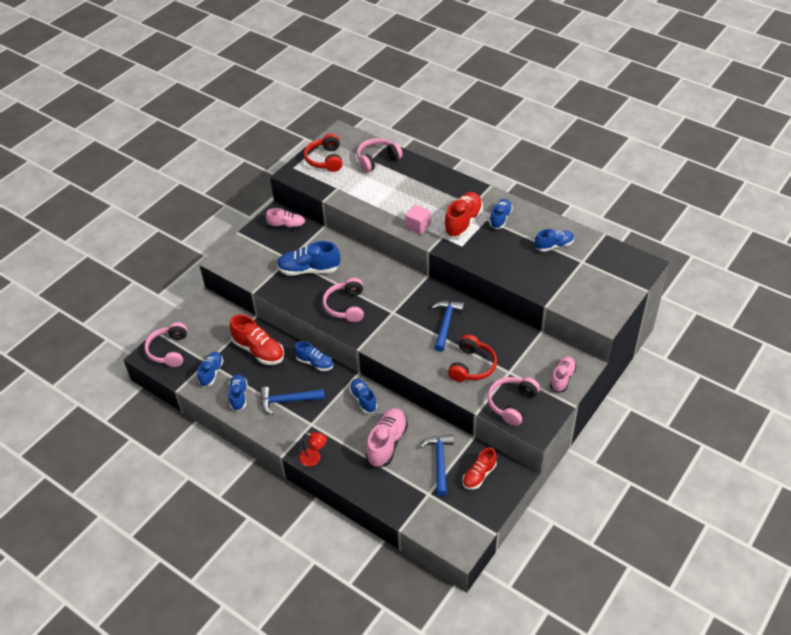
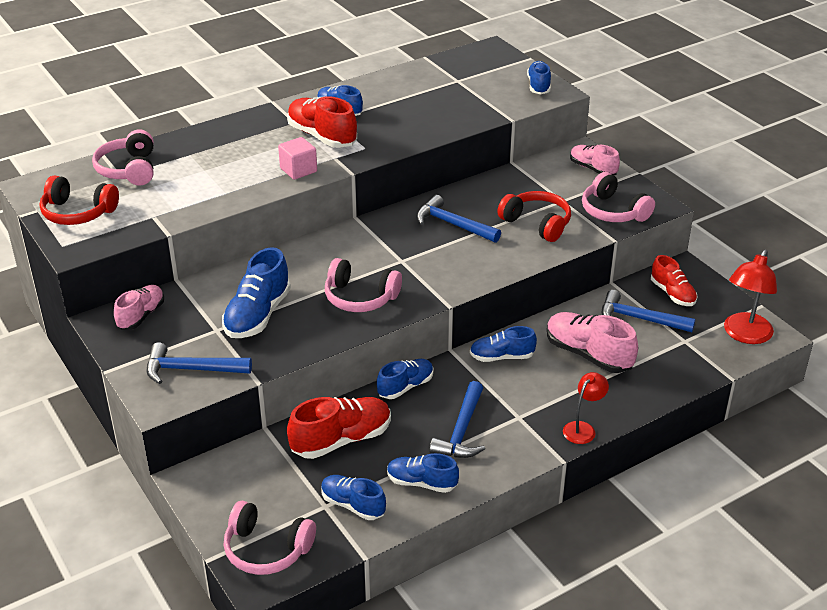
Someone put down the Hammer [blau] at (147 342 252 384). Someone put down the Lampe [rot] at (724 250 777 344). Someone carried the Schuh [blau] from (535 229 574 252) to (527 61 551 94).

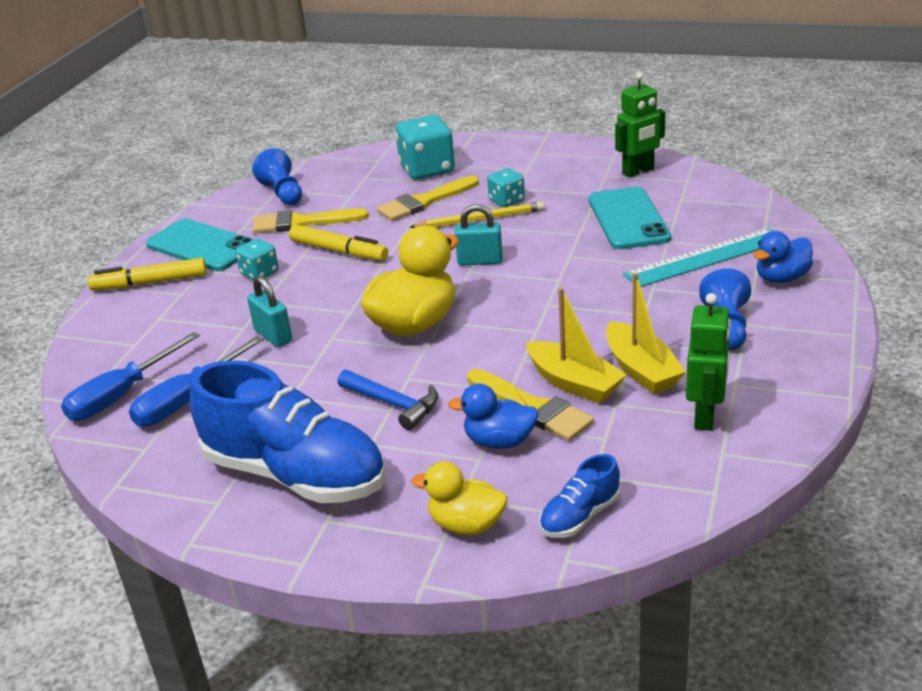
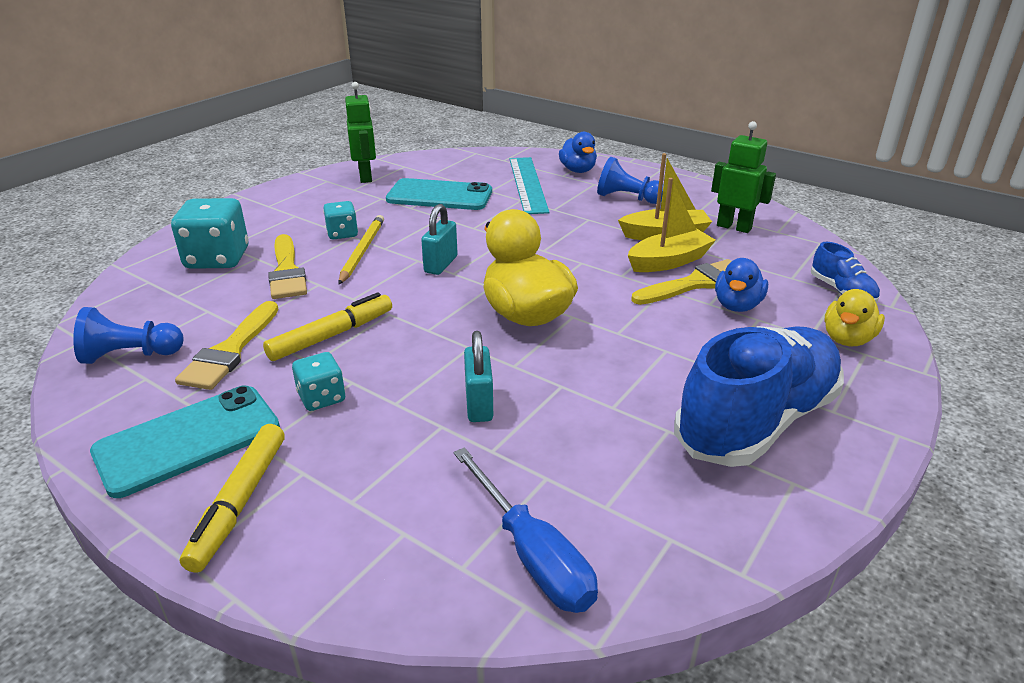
Someone took away the Schraubenzieher [blau] at (129 336 264 427). Someone took away the Hammer [blau] at (337 370 438 430). Someone rotated the Vorhängeschloss [türkis] at (247 276 292 347) by 75 degrees counterclockwise.

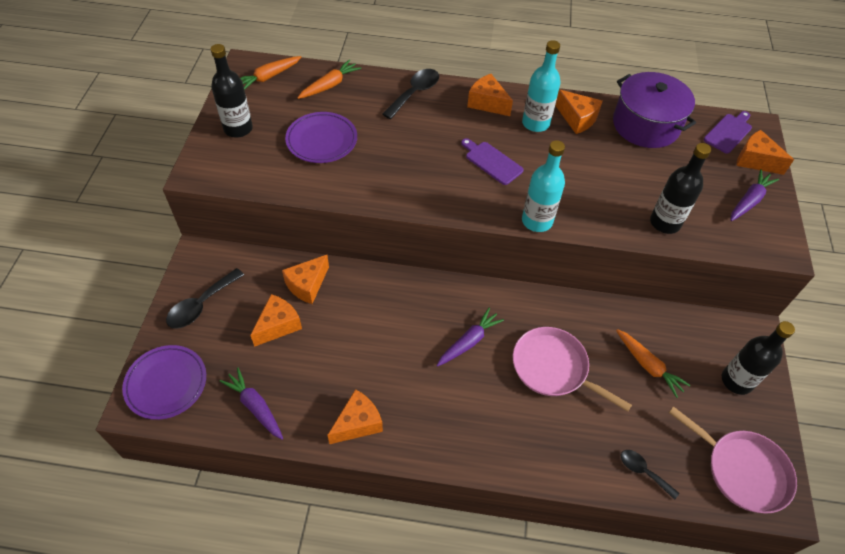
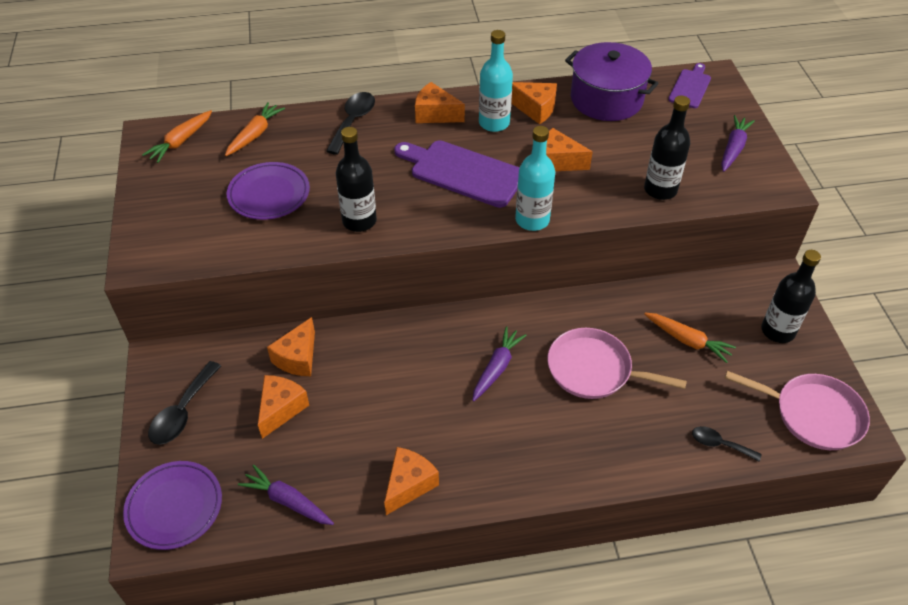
Someone carried the Flasche [schwarz] from (211 44 253 138) to (336 127 377 232). Someone carried the Käse [orange] from (736 130 794 175) to (546 128 593 171). Someone scaled the Schneidebrett [lila] at (461 138 524 185) by 1.73.

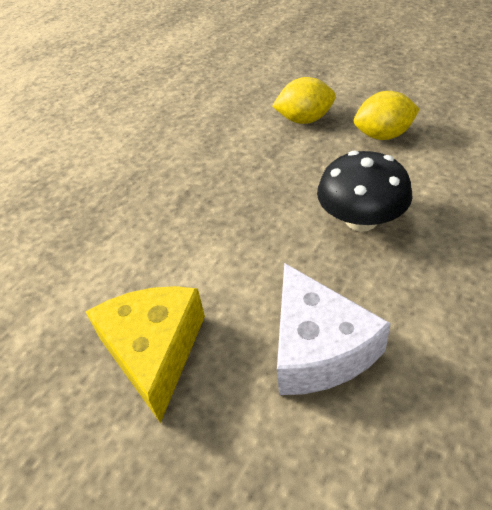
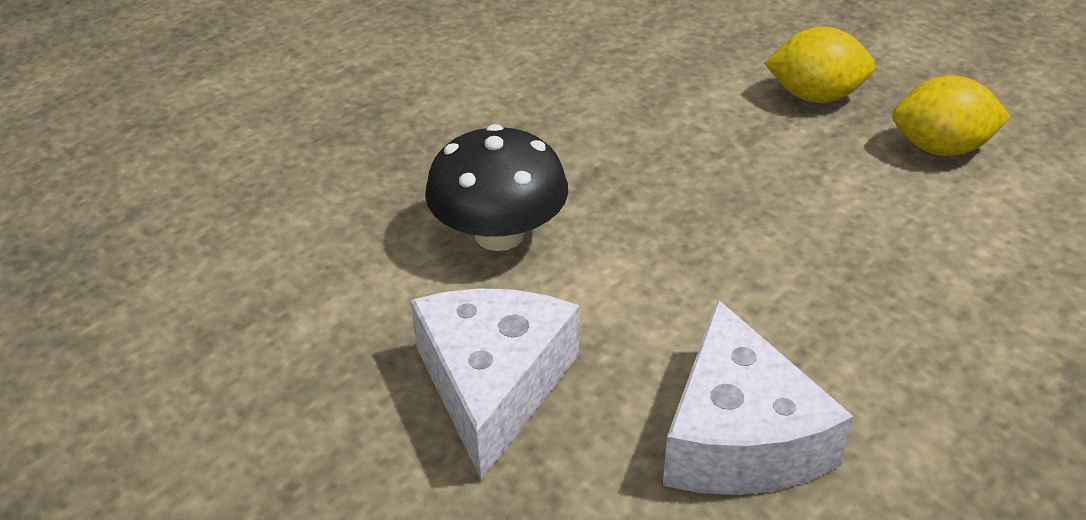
Someone carried the Pilz [schwarz] from (317 151 412 232) to (425 124 568 251). Someone repainted the Käse [gelb] at (85 286 205 423), which became the Käse [weiß] at (410 288 579 480).

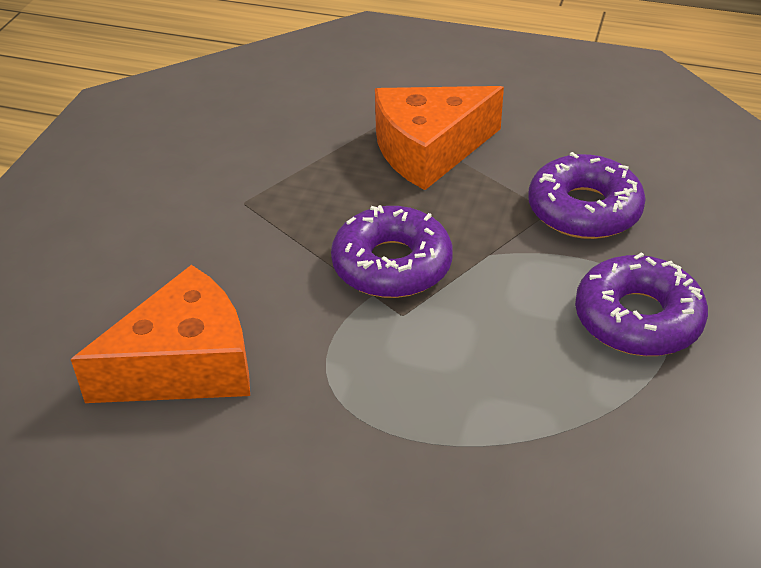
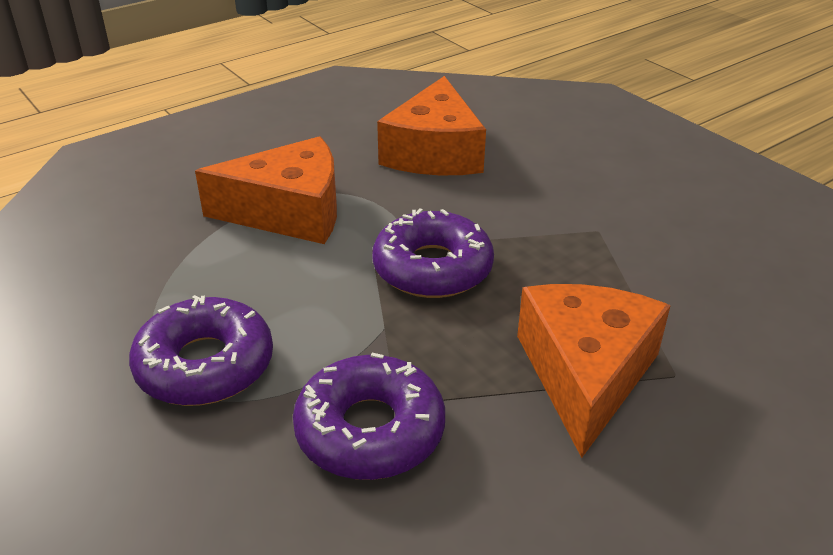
Someone put down the Käse [orange] at (195 136 337 244).

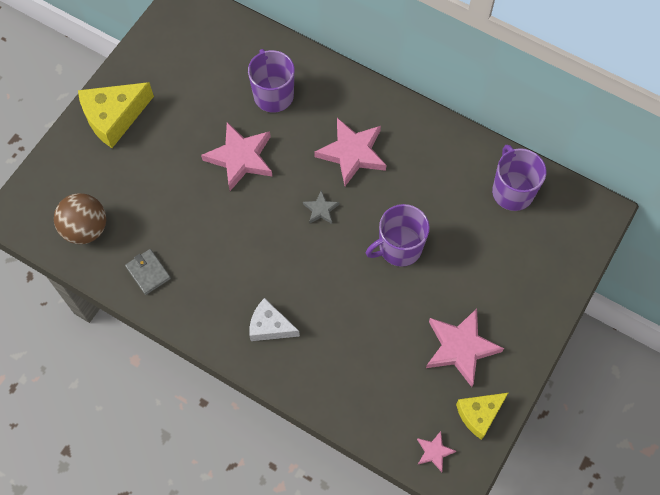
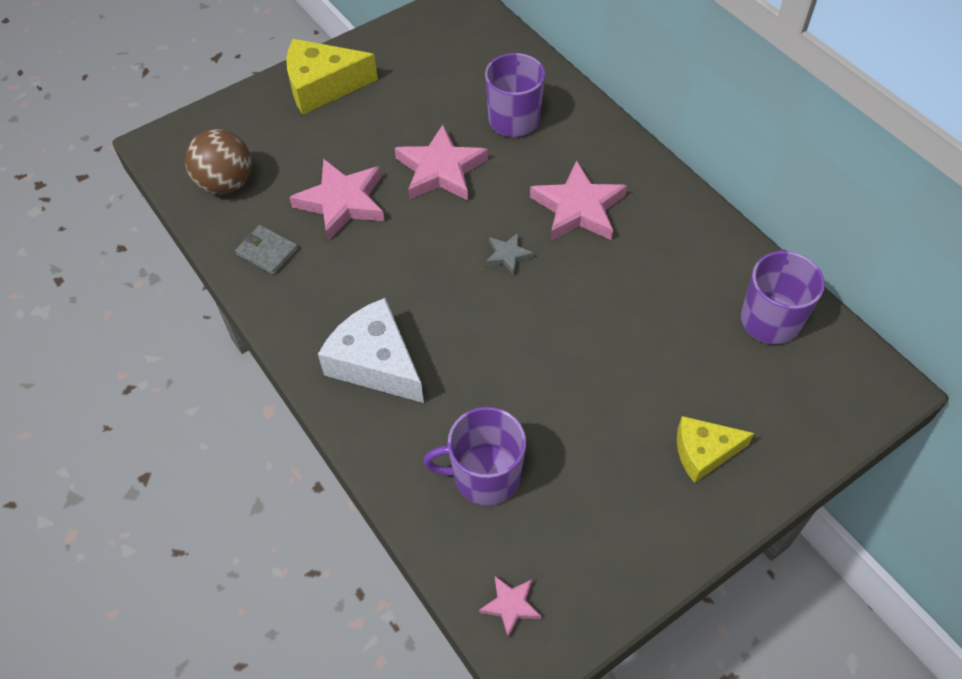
Someone carried the Tasse [lila] from (366 204 430 267) to (423 407 526 506). Someone carried the Stern [rosa] from (426 308 504 387) to (289 159 385 241). Someone carried the Käse [gelb] from (456 393 508 440) to (677 416 754 483). Someone rotated the Geldbörse [grau] at (125 249 171 295) by 45 degrees counterclockwise. Someone scaled the Käse [weiß] at (249 298 300 341) by 1.57.

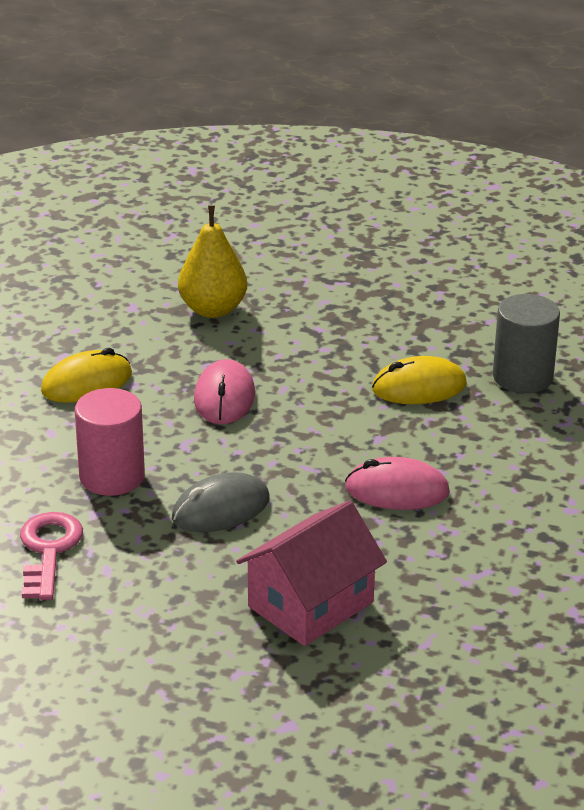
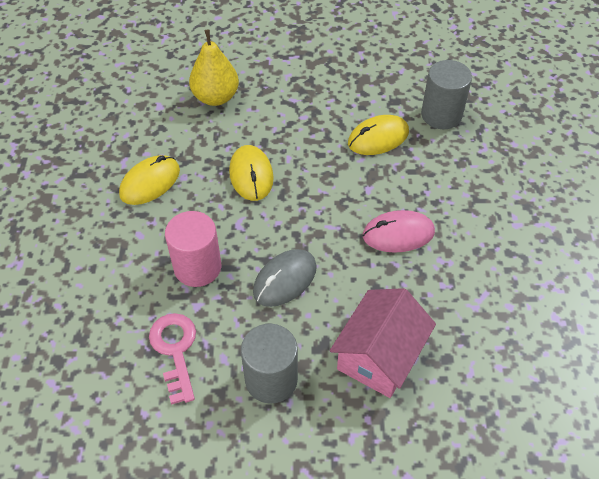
Someone put down the Vollzylinder [grau] at (241 324 298 404). Someone repainted the Computermaus [rosa] at (194 359 255 424), which became the Computermaus [gelb] at (229 145 274 201).

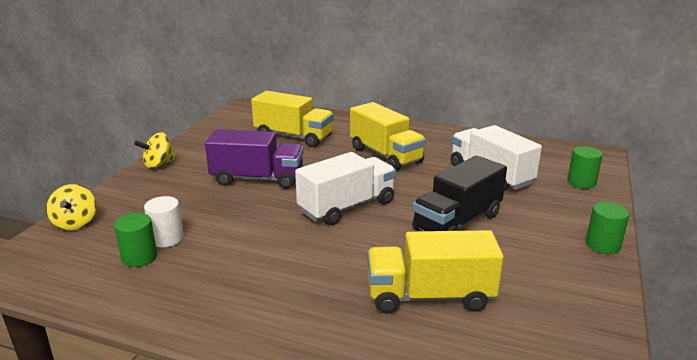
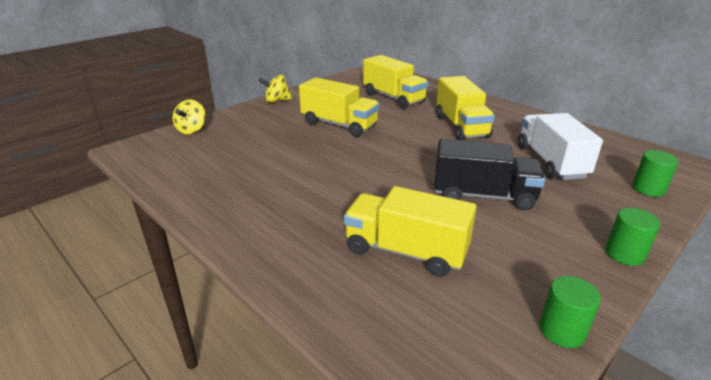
Someone took away the Vollzylinder [weiß] at (144 196 184 247). Someone took away the Lastwagen [weiß] at (295 152 396 225). Someone carried the Vollzylinder [grün] from (114 213 157 267) to (540 276 601 348). Someone repainted the Lastwagen [lila] at (205 129 303 189), which became the Lastwagen [gelb] at (299 77 380 137). Someone rotated the Lastwagen [schwarz] at (412 155 507 231) by 150 degrees counterclockwise.

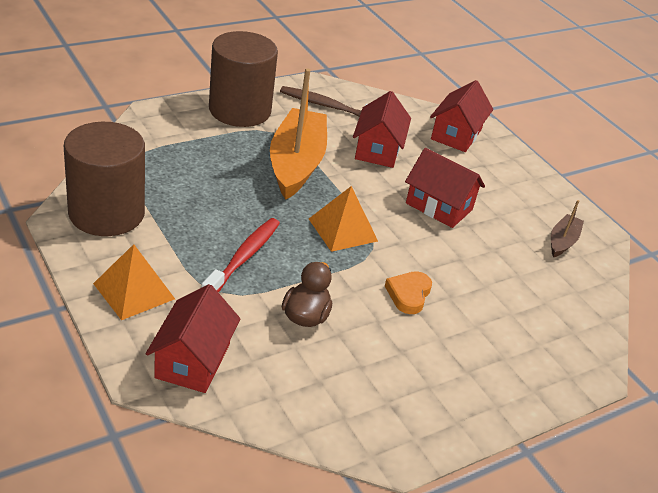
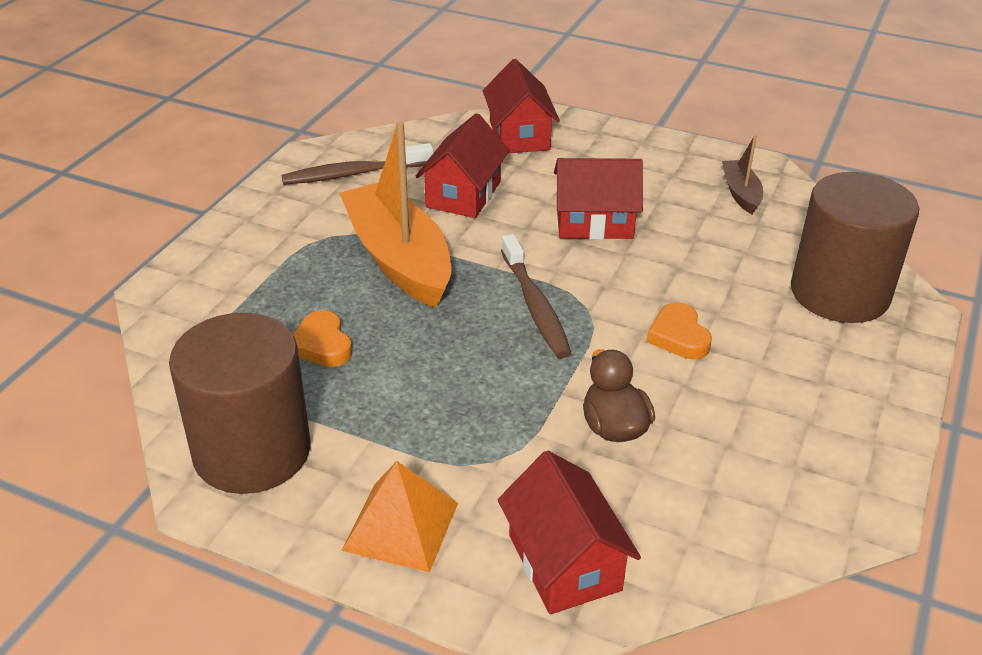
Someone took away the Zahnbürste [rot] at (201 218 280 293). Someone put down the Herz [orange] at (293 310 352 367). Someone carried the Vollzylinder [braun] from (209 31 278 127) to (791 172 919 323). Someone swapped the Pyramide [orange] at (309 186 378 252) for the Zahnbürste [braun] at (501 234 571 358). Someone rotated the Haus [rot] at (353 91 411 168) by 45 degrees clockwise.

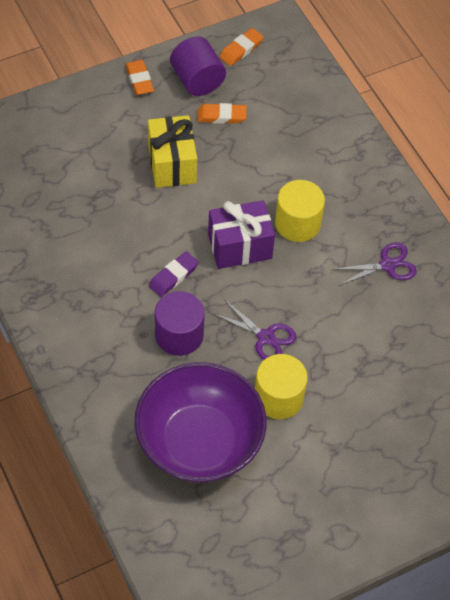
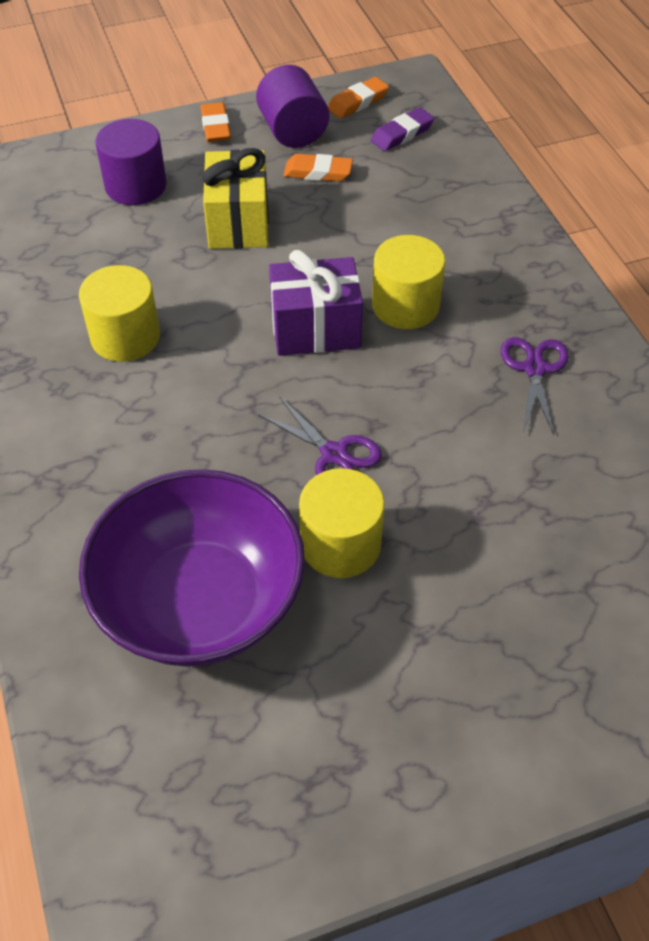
Someone put down the Vollzylinder [gelb] at (79 265 160 362). Someone carried the Radiergummi [lila] from (149 251 199 297) to (371 108 434 151). Someone carried the Vollzylinder [lila] from (155 291 205 356) to (95 119 167 205). Someone rotated the Schere [lila] at (332 242 417 286) by 75 degrees counterclockwise.

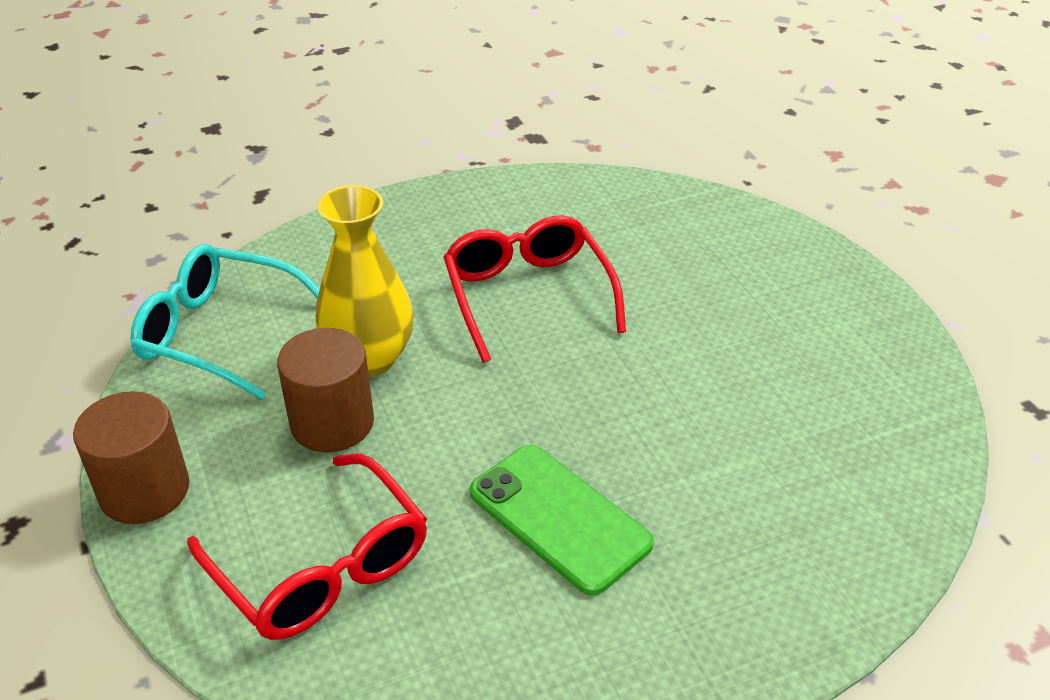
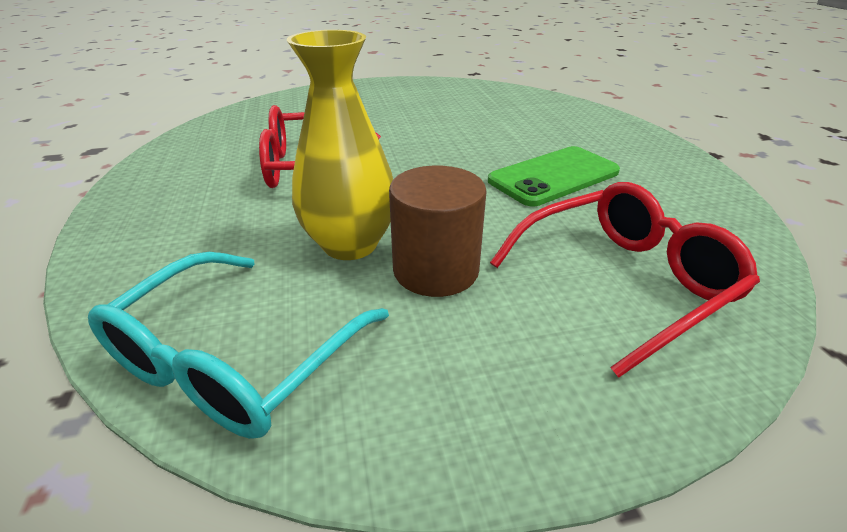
Someone took away the Vollzylinder [braun] at (73 391 189 524).

